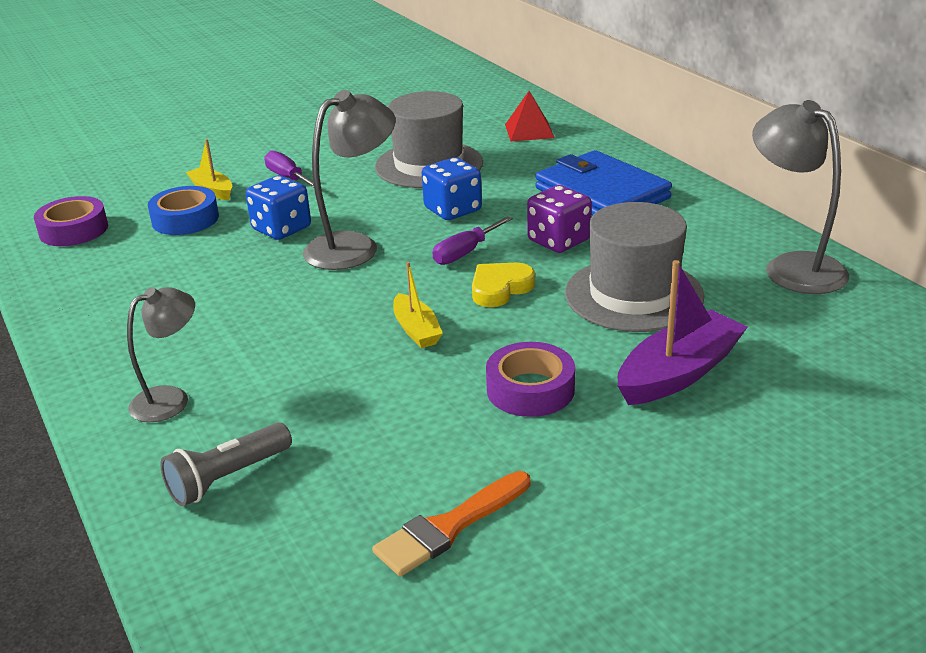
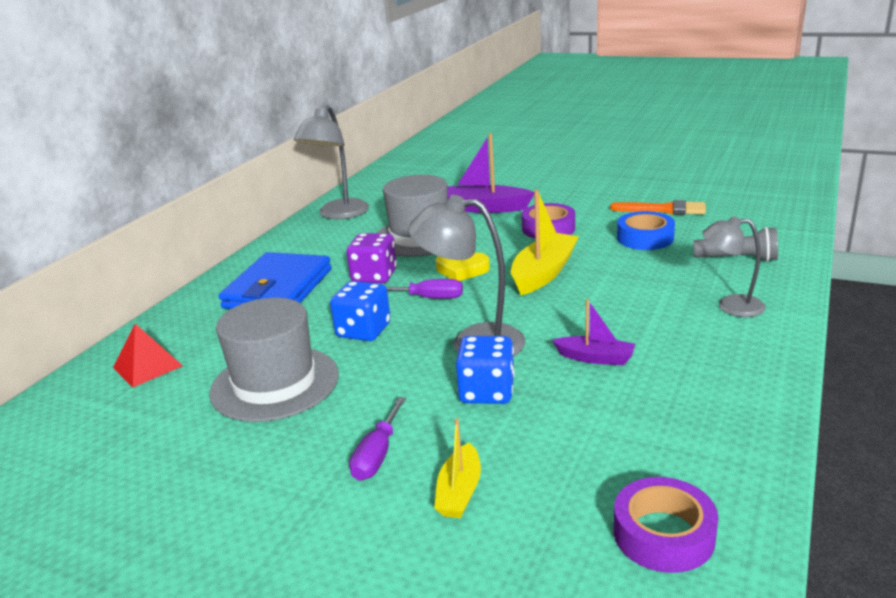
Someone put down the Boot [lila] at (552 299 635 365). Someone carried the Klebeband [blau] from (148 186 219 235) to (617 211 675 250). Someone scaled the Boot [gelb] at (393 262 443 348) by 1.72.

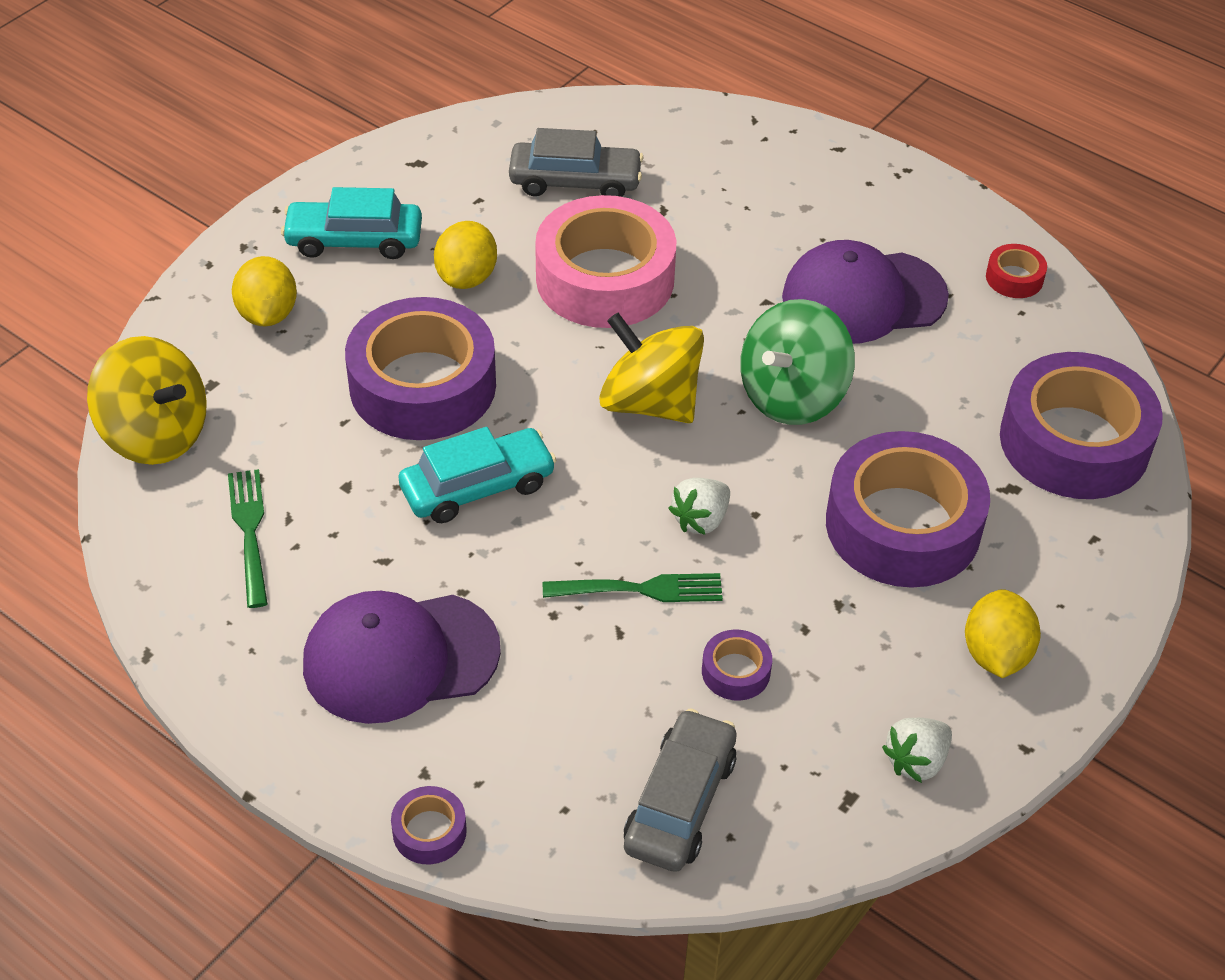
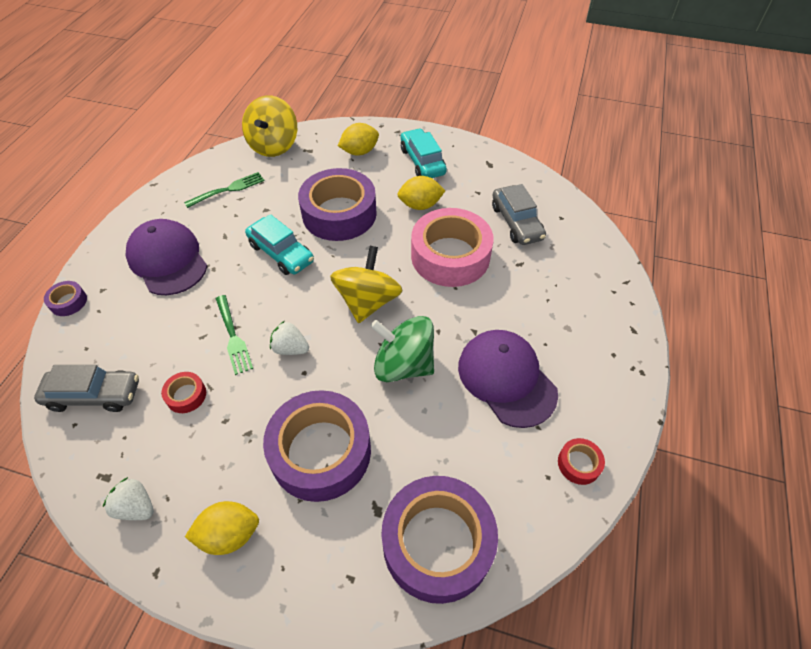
Someone repainted the Klebeband [lila] at (702 629 772 701), which became the Klebeband [rot] at (161 372 206 413).

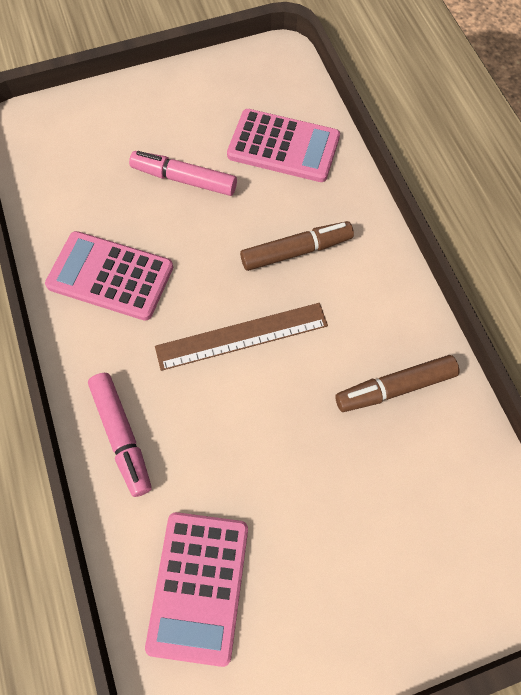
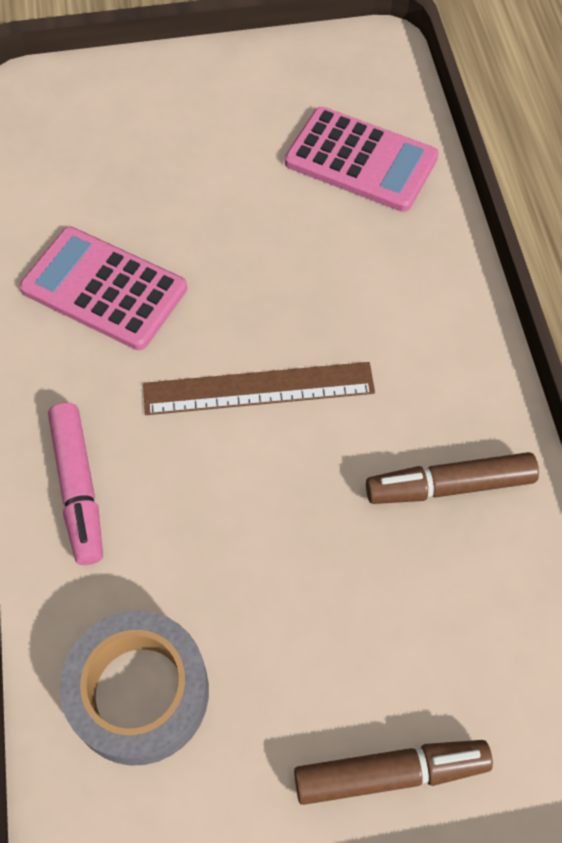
Someone took away the Filzstift [rosa] at (129 151 237 196). Someone carried the Filzstift [braun] from (240 221 354 271) to (294 740 493 805). Someone swapped the Taschenrechner [rosa] at (145 512 248 667) for the Klebeband [grau] at (60 610 209 766).

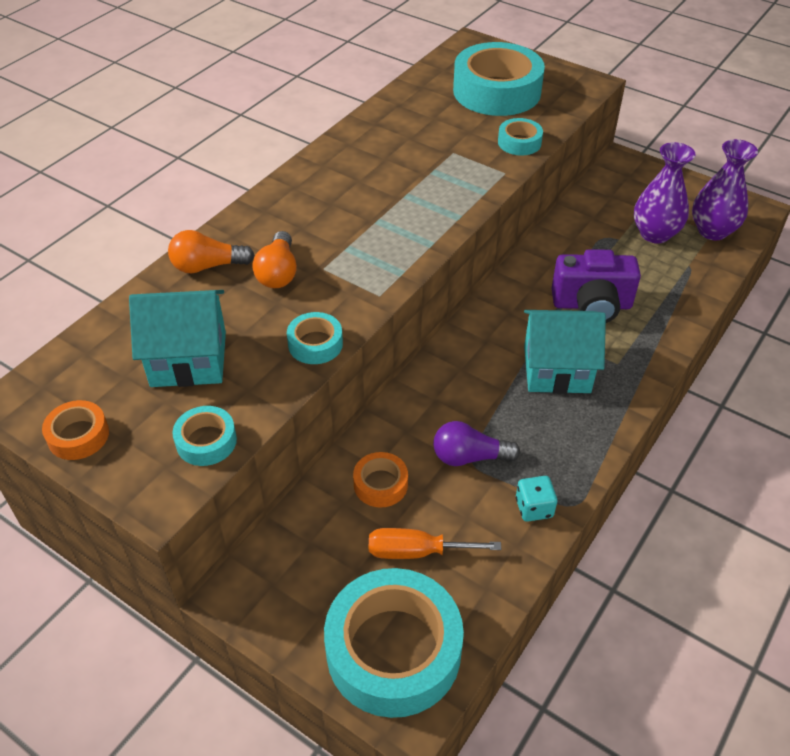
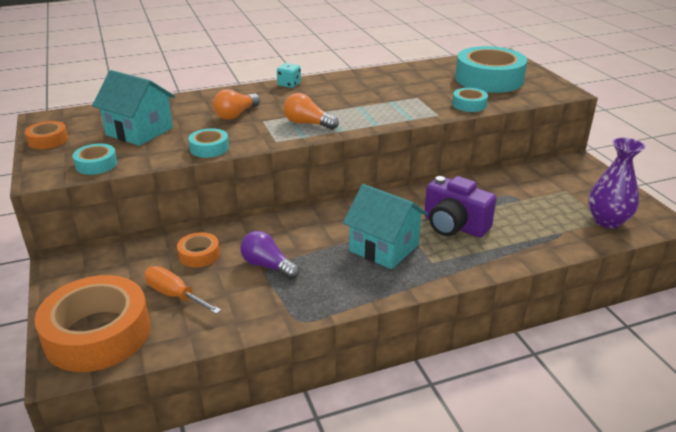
Someone took away the Vase [lila] at (634 142 696 244). Someone carried the Glühbirne [orange] from (168 230 255 274) to (284 93 339 130). Someone carried the Spielwürfel [türkis] from (516 476 557 522) to (277 63 301 88). Someone repainted the Klebeband [türkis] at (324 568 464 718), which became the Klebeband [orange] at (34 275 150 372).

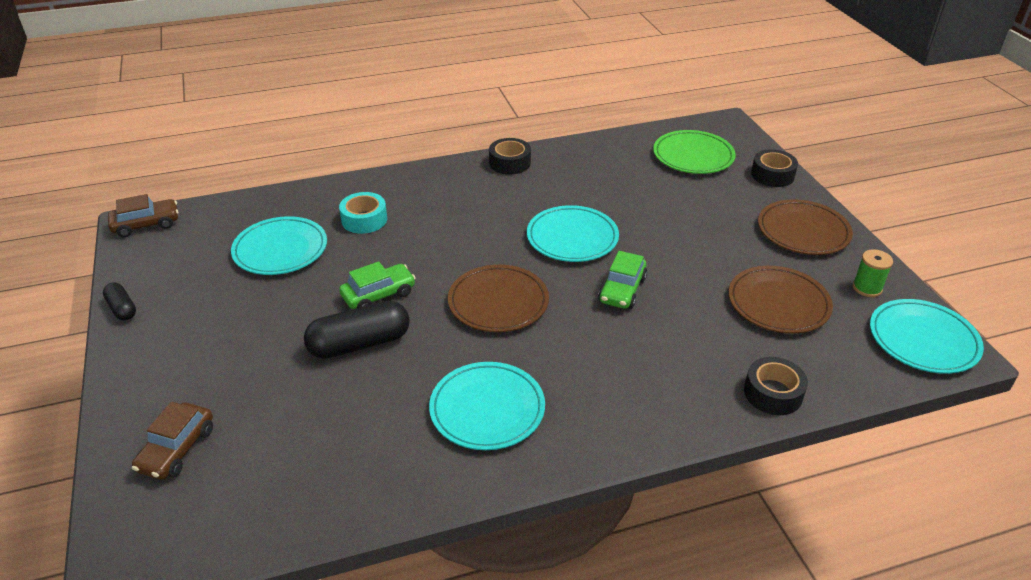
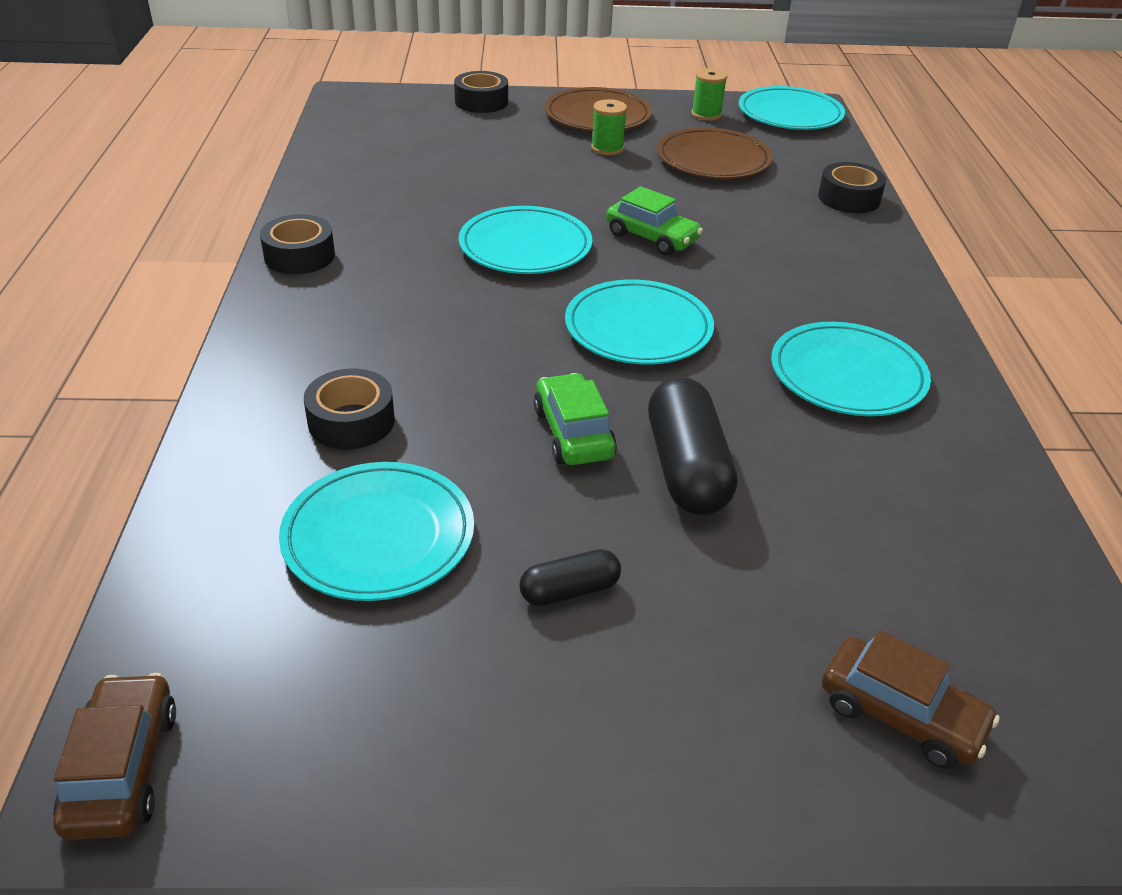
Someone took away the Teller [grün] at (653 130 736 174). Someone put down the Garnrolle [grün] at (591 99 627 155). Someone carried the Kapsel [schwarz] from (103 283 136 320) to (519 549 621 606). Someone repainted the Klebeband [türkis] at (339 192 387 234), which became the Klebeband [schwarz] at (304 368 395 449). Someone repainted the Teller [braun] at (448 264 549 332), which became the Teller [türkis] at (565 280 714 365).

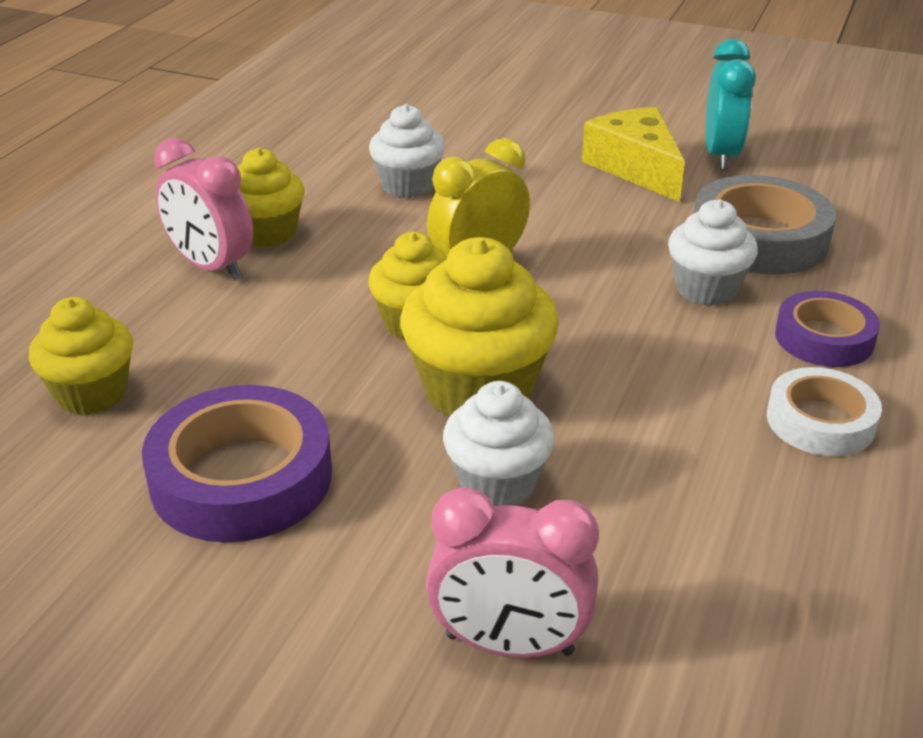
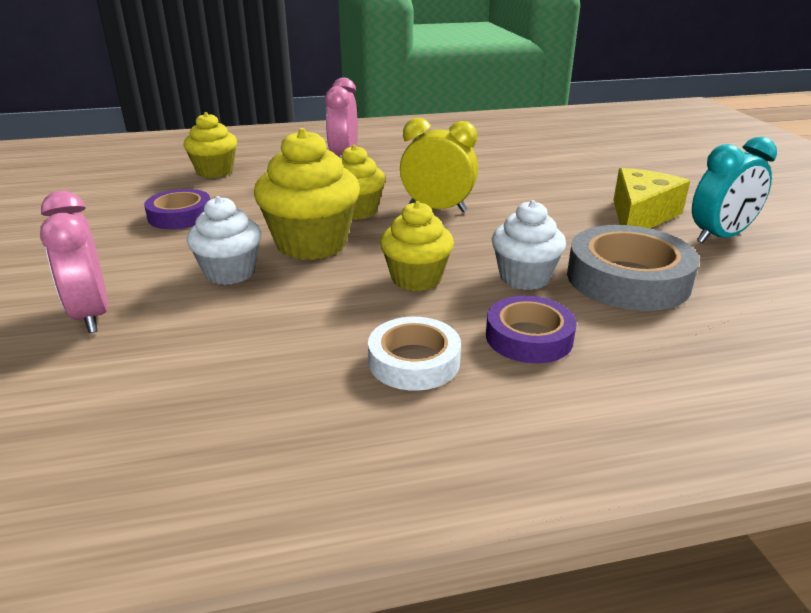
Someone took away the Muffin [weiß] at (369 104 445 198). Someone carried the Muffin [gelb] from (237 148 305 247) to (380 201 454 291). Someone scaled the Klebeband [lila] at (142 385 332 542) by 0.63.

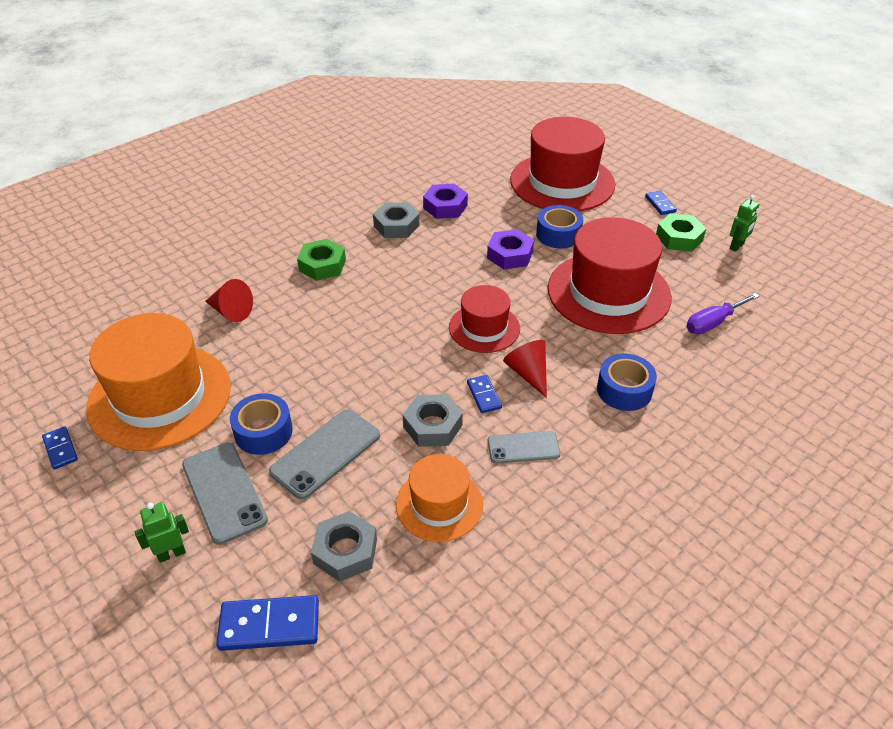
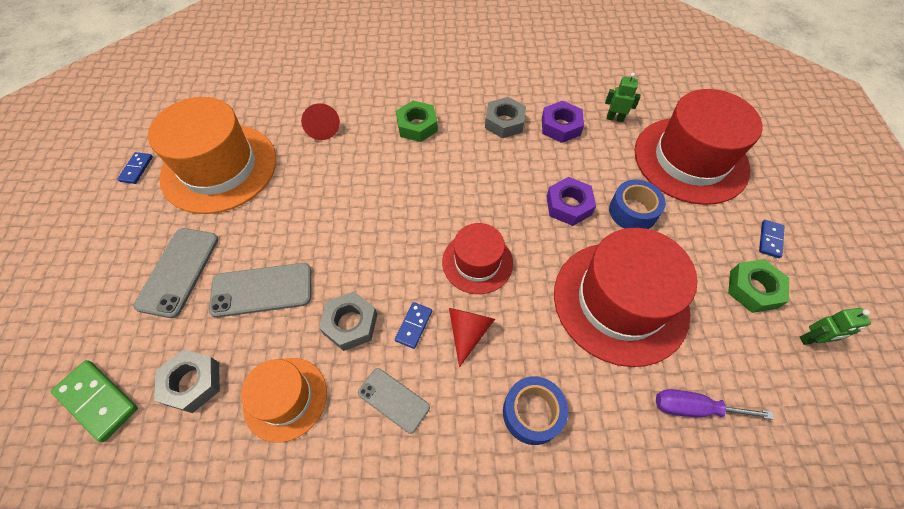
Someone took away the Klebeband [blau] at (230 393 293 455). Someone carried the Roboter [grün] from (135 502 189 563) to (605 73 641 122). Someone repainted the Dominostein [blau] at (216 595 319 651), which became the Dominostein [grün] at (51 360 138 442).

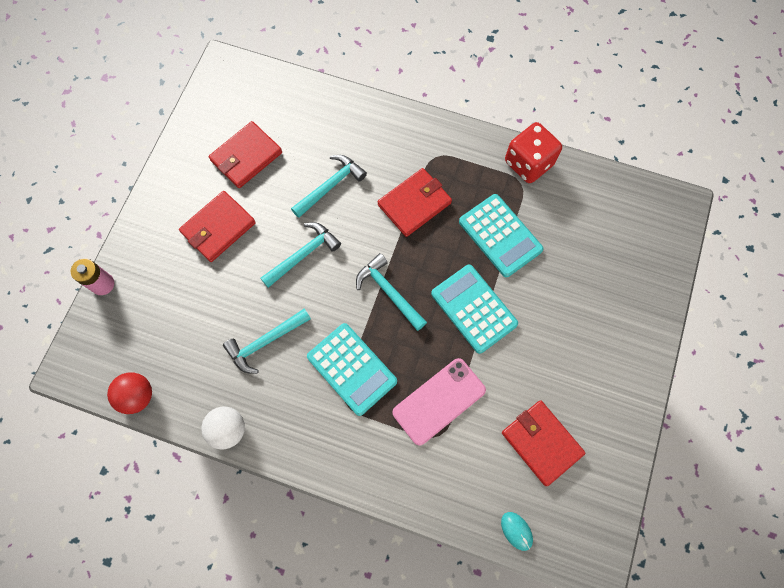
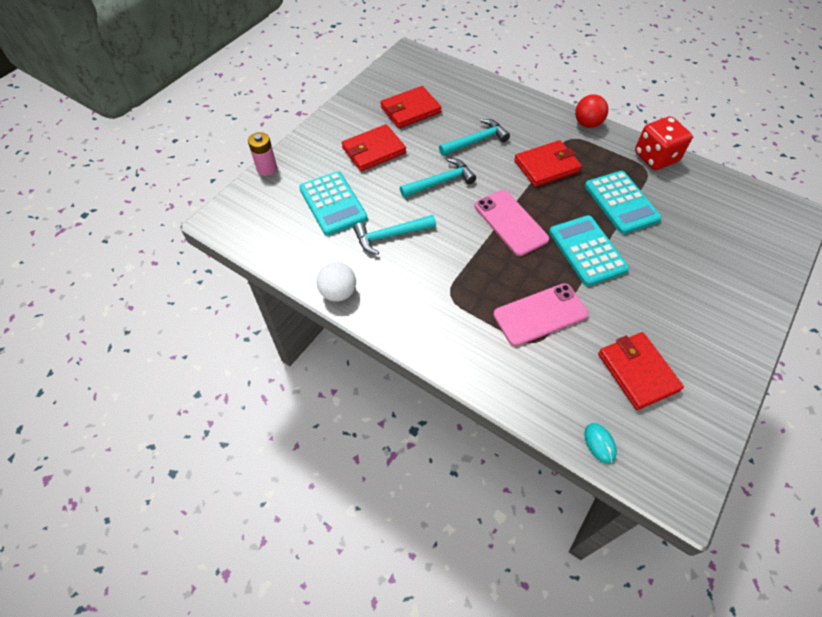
Someone carried the Ball [rot] from (107 372 152 414) to (575 94 608 128). Someone carried the Taschenrechner [türkis] from (307 323 397 416) to (299 171 368 235). Someone swapped the Hammer [türkis] at (356 253 427 331) for the Handy [rosa] at (475 190 549 256).

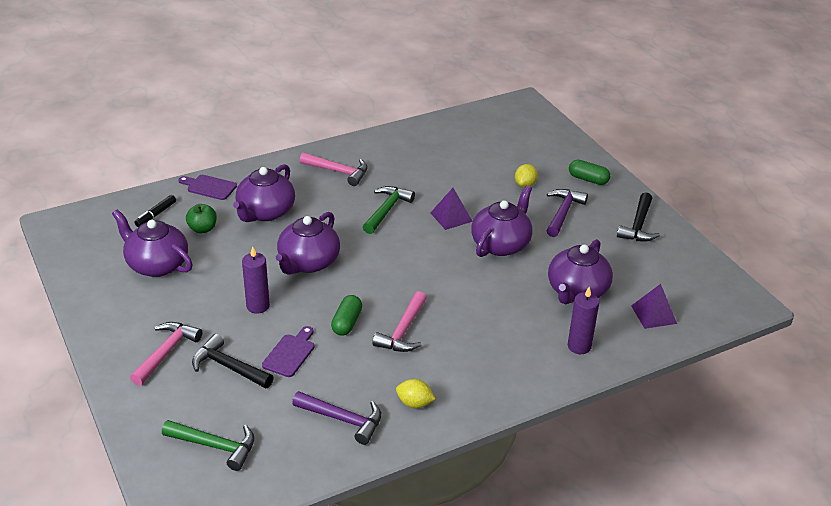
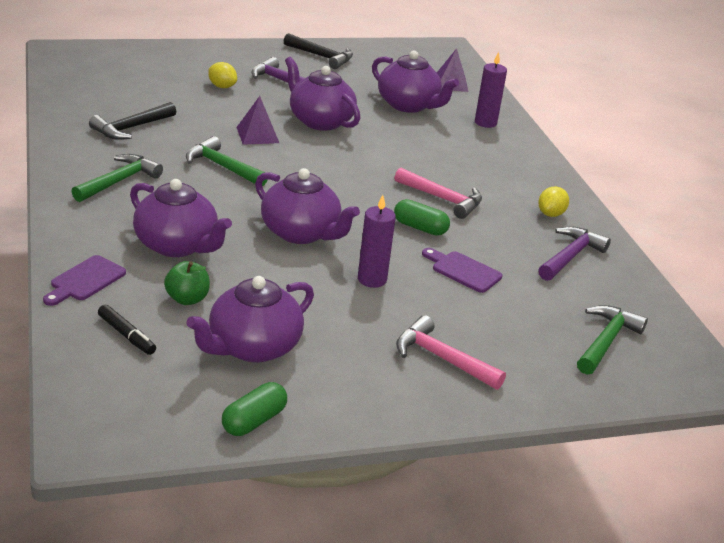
Someone carried the Hammer [schwarz] from (192 334 273 389) to (89 102 176 140). Someone carried the Kapsel [grün] from (569 160 610 185) to (222 382 287 436). Someone repainted the Hammer [rosa] at (300 153 368 186), which became the Hammer [grün] at (71 154 163 202).

